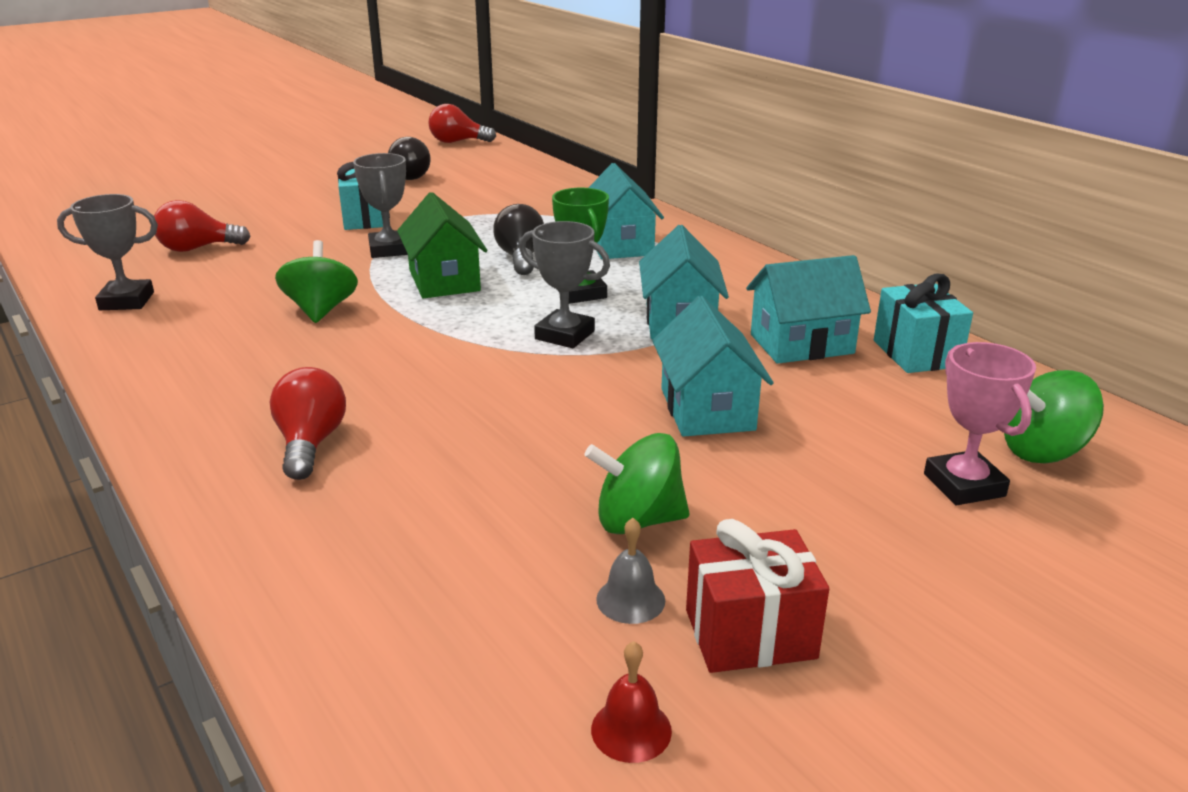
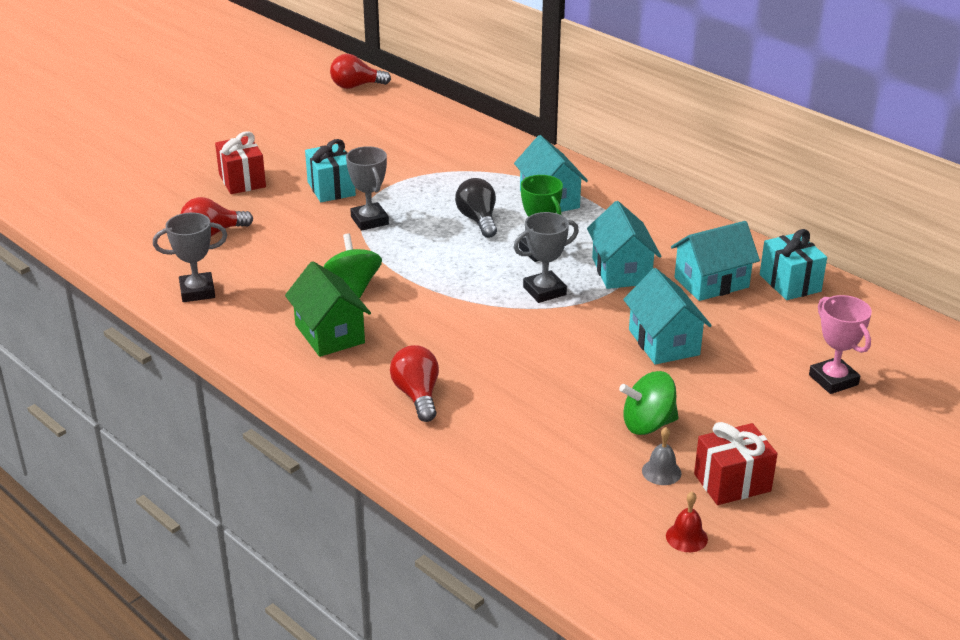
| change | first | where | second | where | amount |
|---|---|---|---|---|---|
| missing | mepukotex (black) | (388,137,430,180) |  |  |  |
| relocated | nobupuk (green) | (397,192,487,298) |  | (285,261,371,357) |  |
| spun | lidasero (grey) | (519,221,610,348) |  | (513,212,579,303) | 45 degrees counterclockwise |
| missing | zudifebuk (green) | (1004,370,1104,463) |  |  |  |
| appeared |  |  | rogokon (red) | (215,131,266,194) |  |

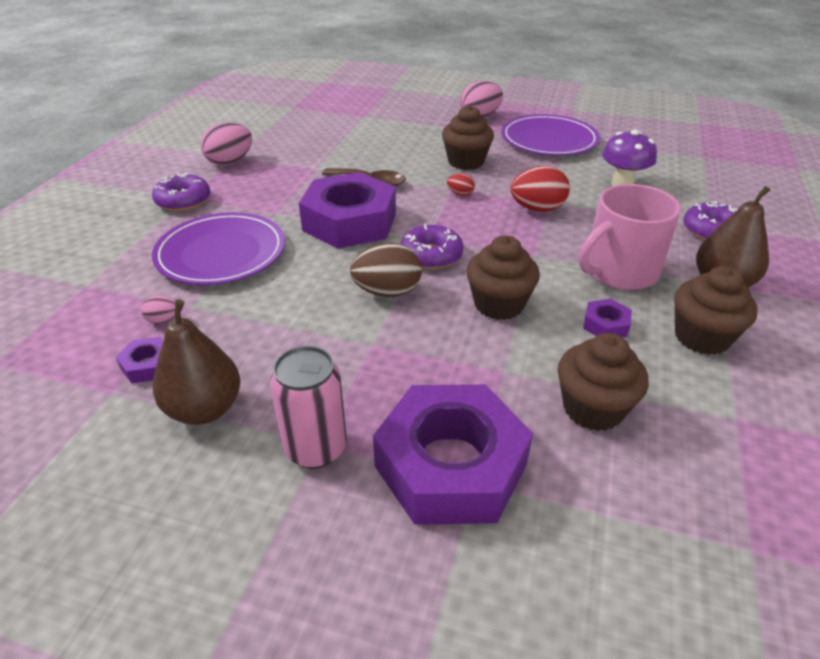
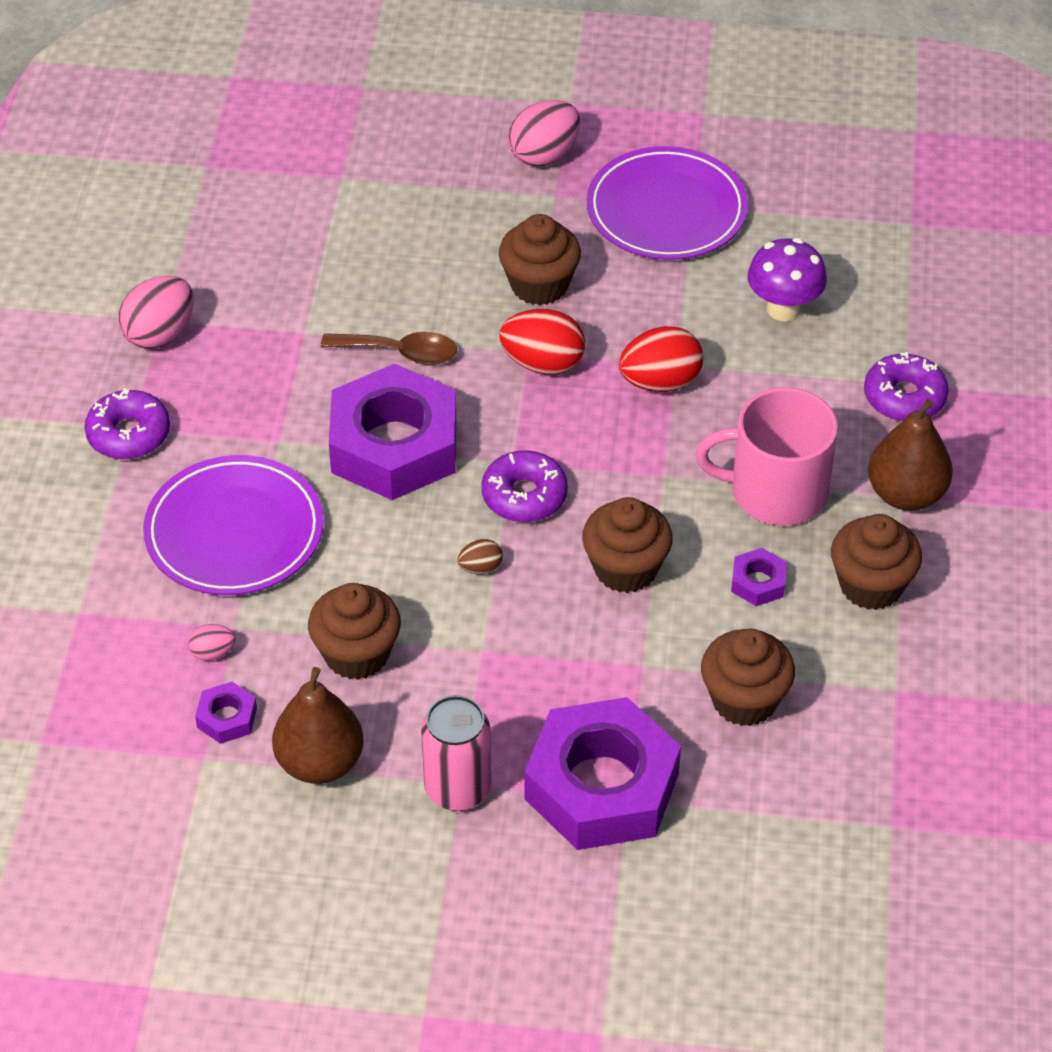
| change | first | where | second | where | amount |
|---|---|---|---|---|---|
| size | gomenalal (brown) | (350,243,422,297) |  | (457,539,503,574) | x0.50 |
| size | gomenalal (red) | (447,173,475,196) |  | (499,309,585,375) | x1.99 |
| spun | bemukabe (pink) | (579,184,681,290) |  | (696,387,838,526) | 45 degrees clockwise |
| appeared |  |  | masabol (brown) | (308,583,401,680) |  |

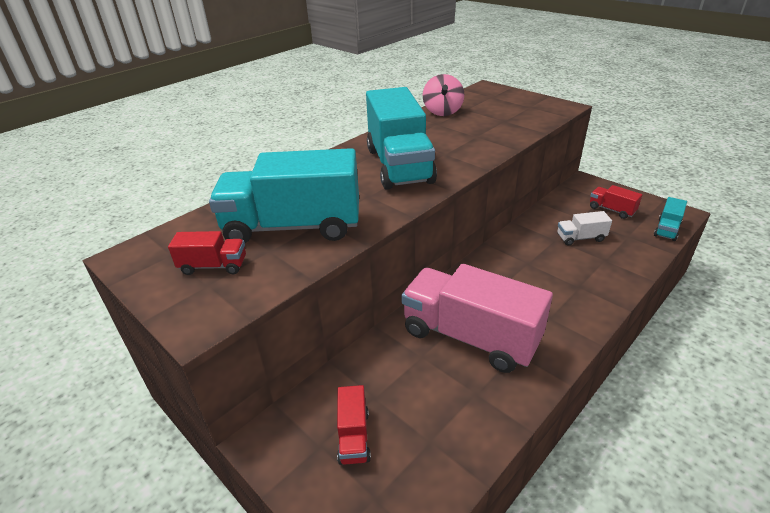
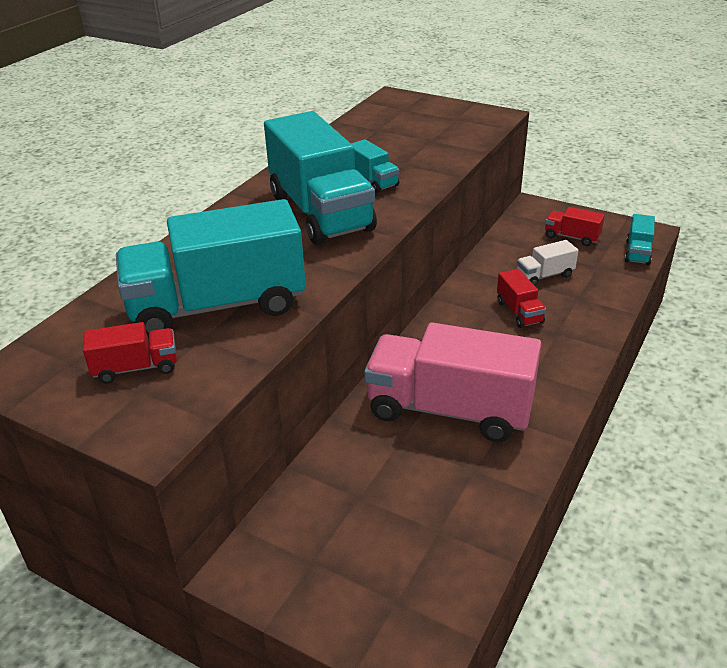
| change | first | where | second | where | amount |
|---|---|---|---|---|---|
| relocated | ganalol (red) | (337,385,371,465) |  | (497,269,546,328) |  |
| missing | zudifebuk (pink) | (423,74,464,116) |  |  |  |
| appeared |  |  | ganalol (turquoise) | (351,139,399,193) |  |

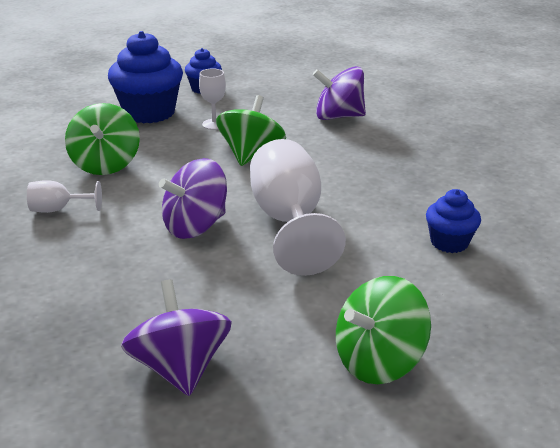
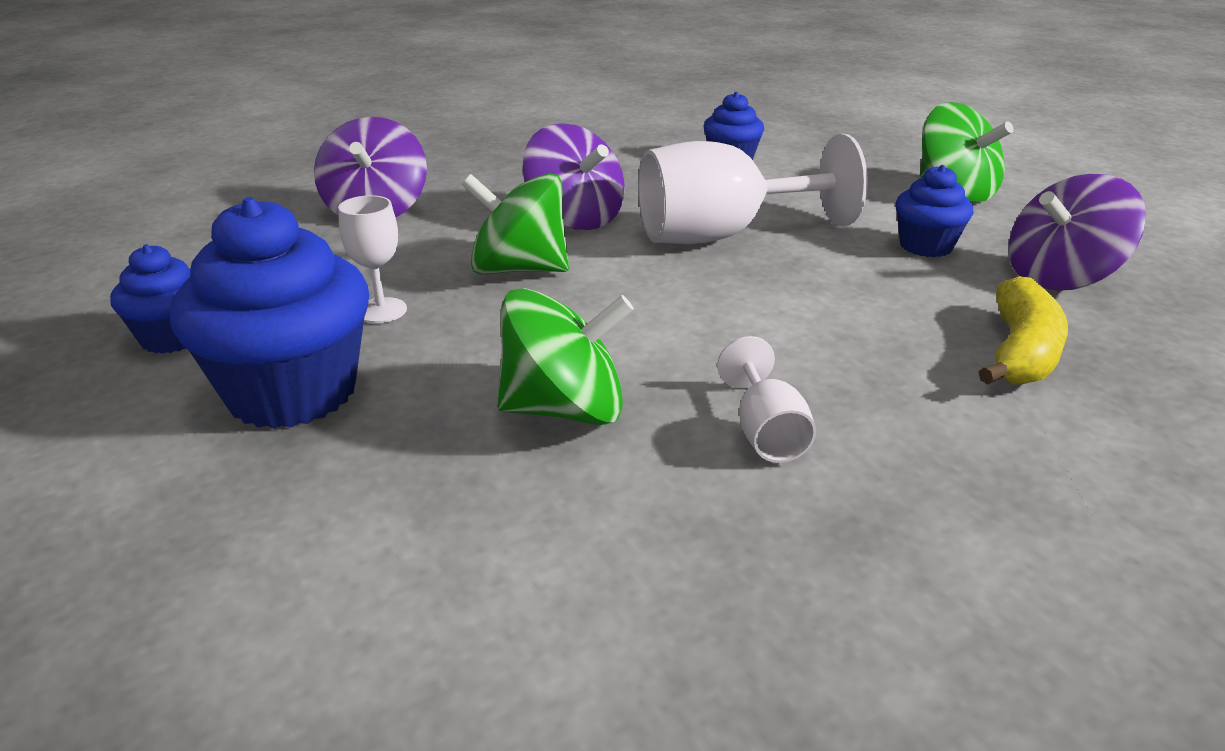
| change | first | where | second | where | amount |
|---|---|---|---|---|---|
| relocated | zudifebuk (purple) | (159,158,227,239) |  | (522,123,625,230) |  |
| appeared |  |  | masabol (blue) | (895,165,973,257) |  |
| appeared |  |  | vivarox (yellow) | (979,276,1068,384) |  |

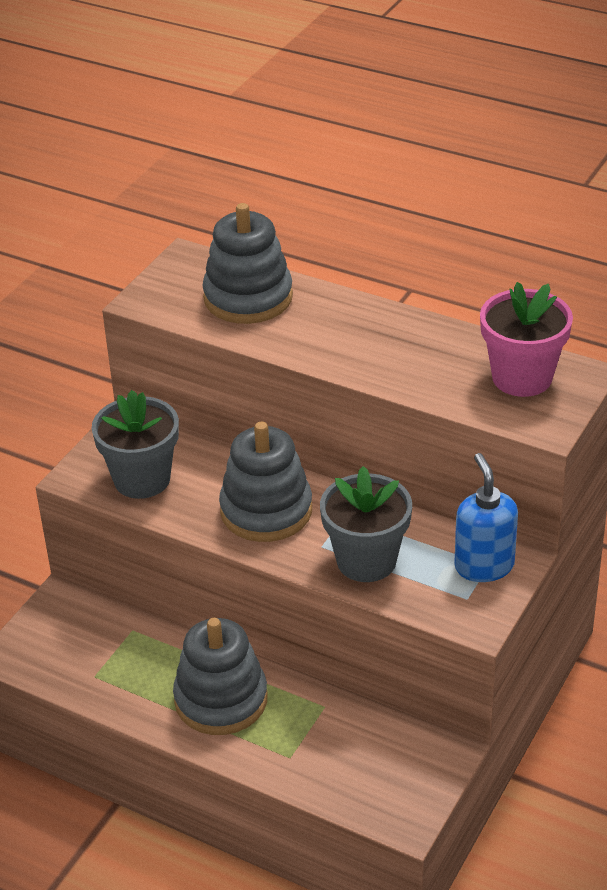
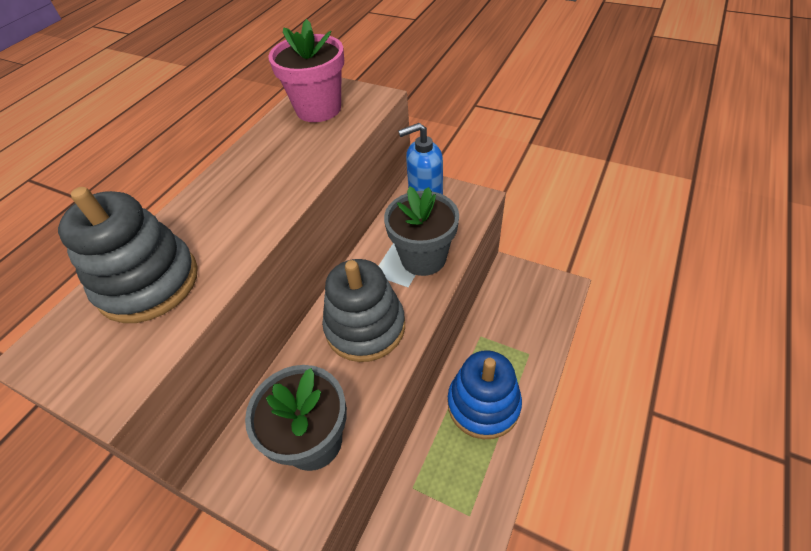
| change | first | where | second | where | amount |
|---|---|---|---|---|---|
| colour | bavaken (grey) | (173,618,268,735) | bavaken (blue) | (448,350,522,439) |  |

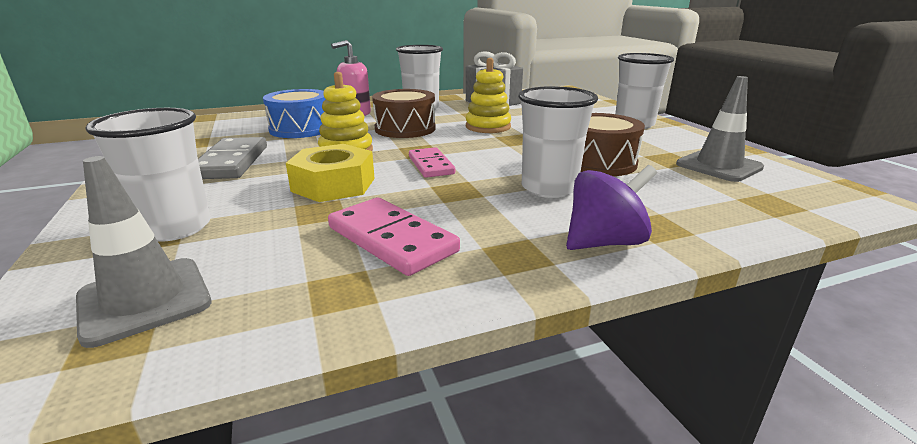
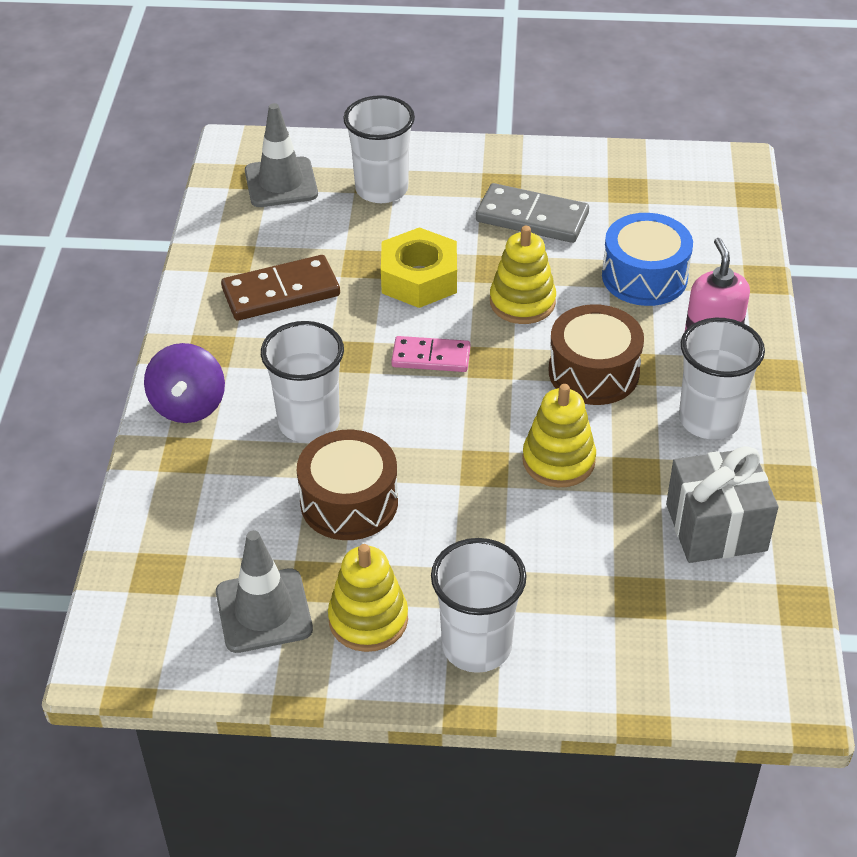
| change | first | where | second | where | amount |
|---|---|---|---|---|---|
| colour | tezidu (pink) | (328,198,460,276) | tezidu (brown) | (221,255,340,321) |  |
| appeared |  |  | bavaken (yellow) | (328,544,408,652) |  |

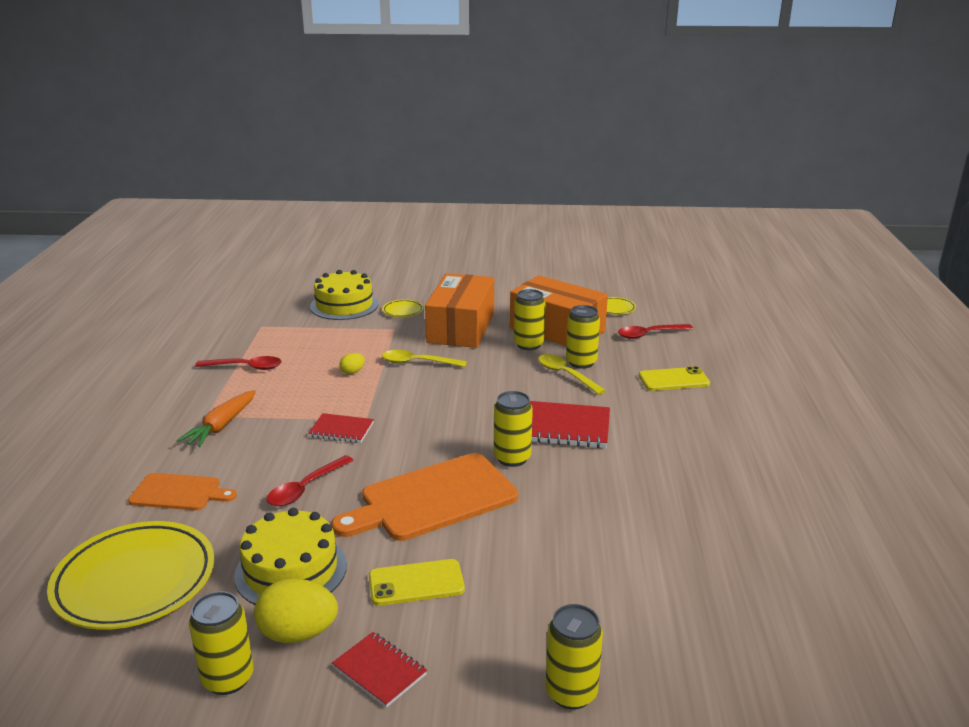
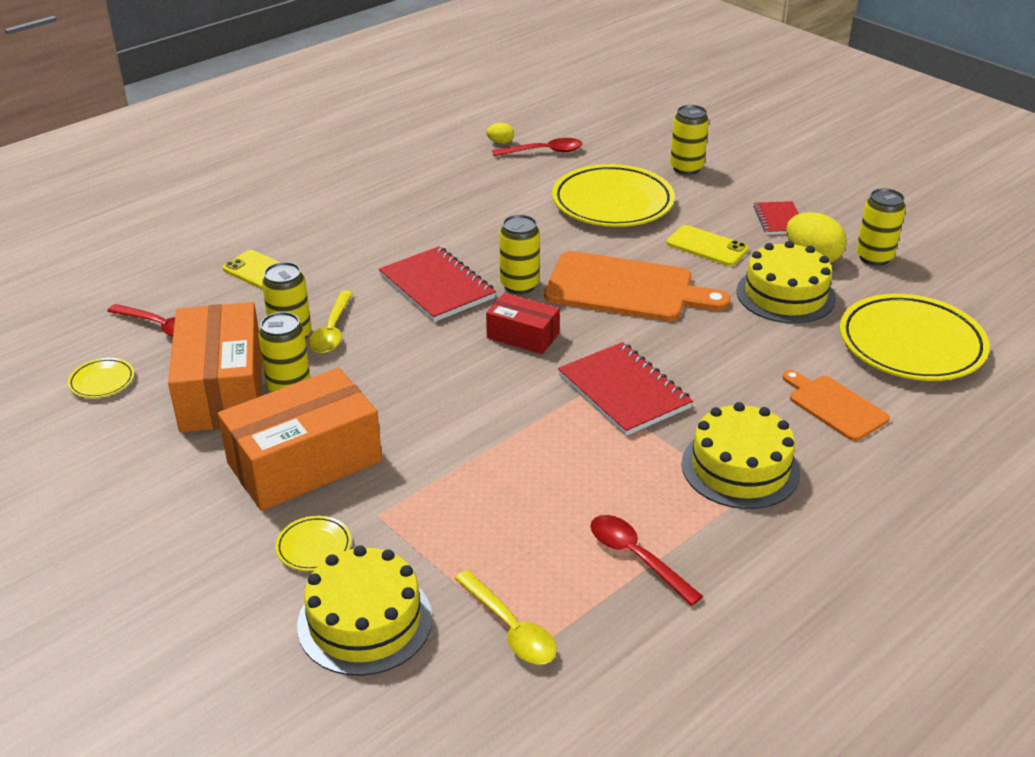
| change | first | where | second | where | amount |
|---|---|---|---|---|---|
| exchanged | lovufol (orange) | (177,390,256,447) | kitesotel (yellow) | (682,402,800,509) |  |
| relocated | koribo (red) | (266,455,353,506) |  | (492,138,582,156) |  |
| size | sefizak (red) | (308,413,374,443) |  | (558,342,693,436) | x1.70 |
| relocated | gomenalal (yellow) | (339,353,365,374) |  | (486,123,514,144) |  |
| relocated | koribo (yellow) | (382,350,467,367) |  | (455,570,557,664) |  |
| appeared |  |  | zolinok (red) | (486,293,560,354) |  |
| appeared |  |  | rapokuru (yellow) | (552,164,675,227) |  |

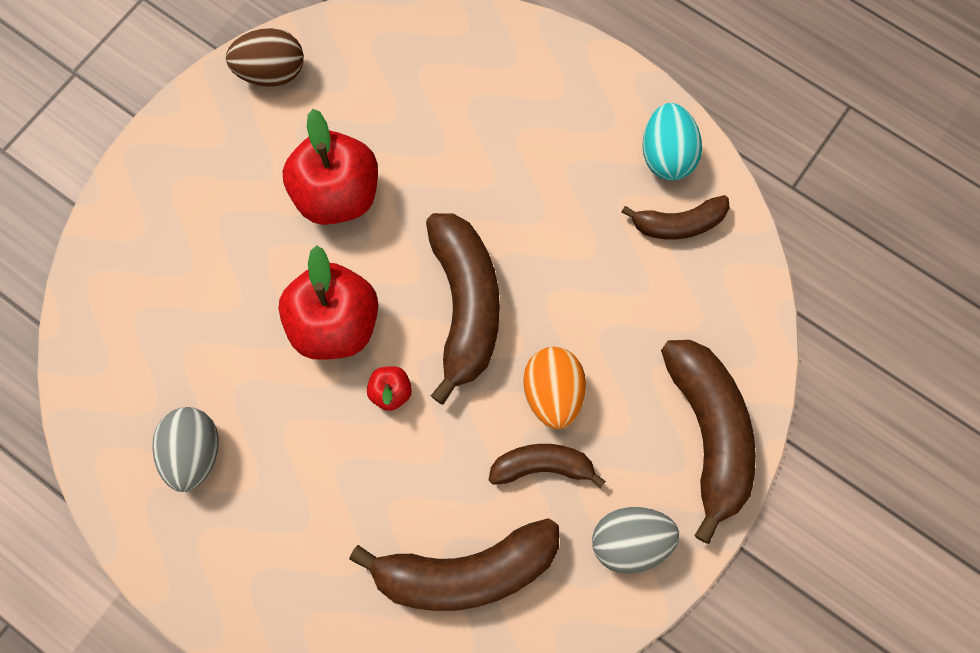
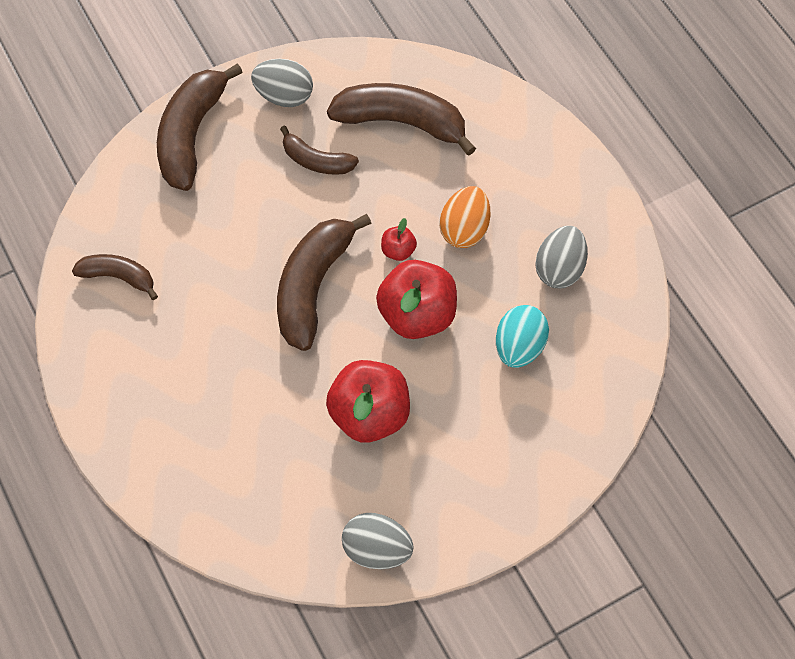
| change | first | where | second | where | amount |
|---|---|---|---|---|---|
| colour | gomenalal (brown) | (226,28,304,87) | gomenalal (grey) | (342,513,414,569) |  |
| relocated | gomenalal (orange) | (523,347,586,429) |  | (439,186,490,248) |  |
| relocated | gomenalal (turquoise) | (642,103,702,181) |  | (496,305,549,368) |  |

